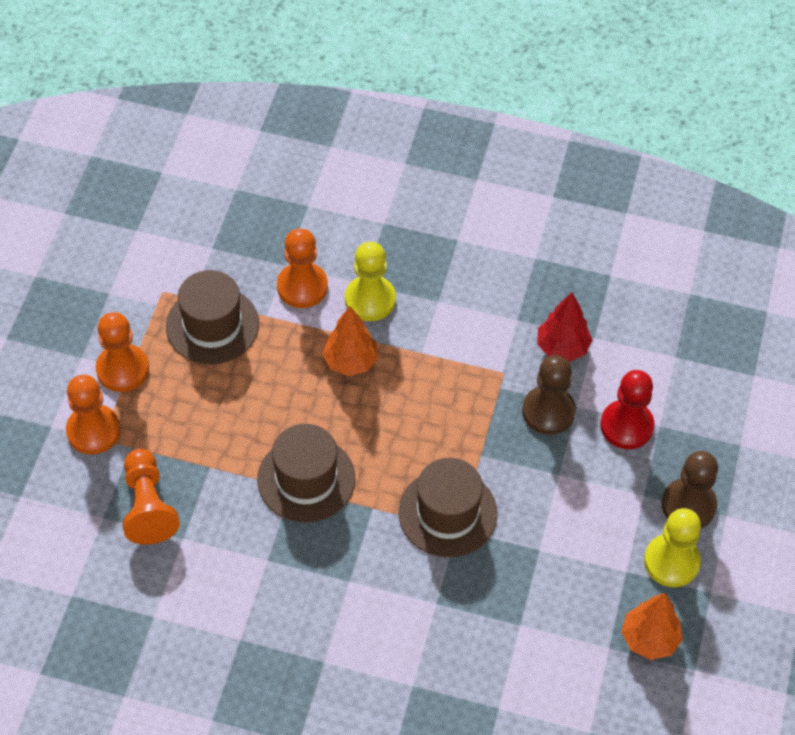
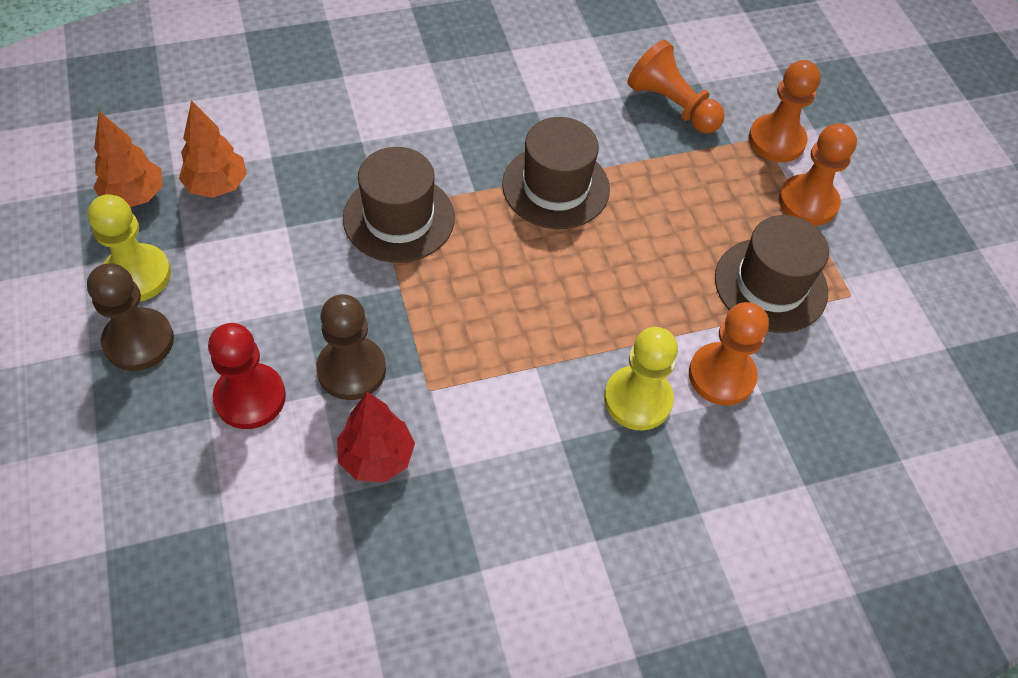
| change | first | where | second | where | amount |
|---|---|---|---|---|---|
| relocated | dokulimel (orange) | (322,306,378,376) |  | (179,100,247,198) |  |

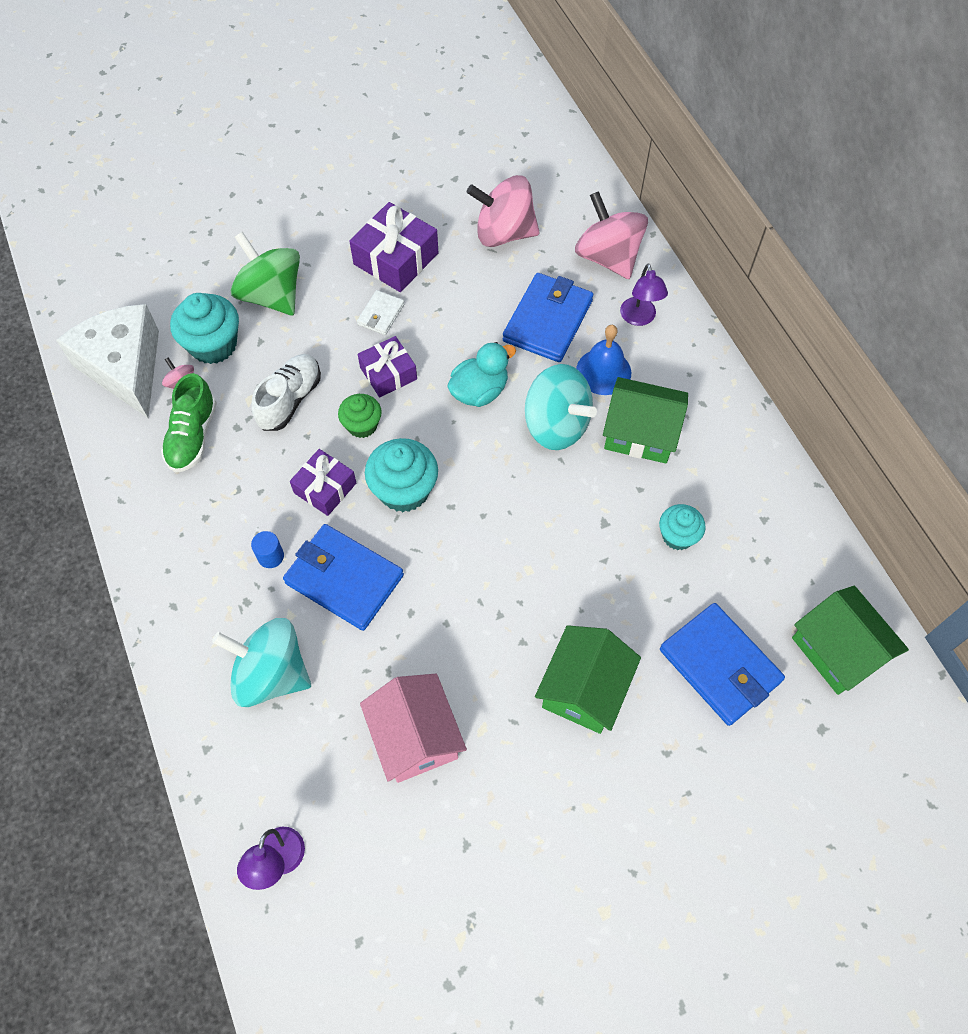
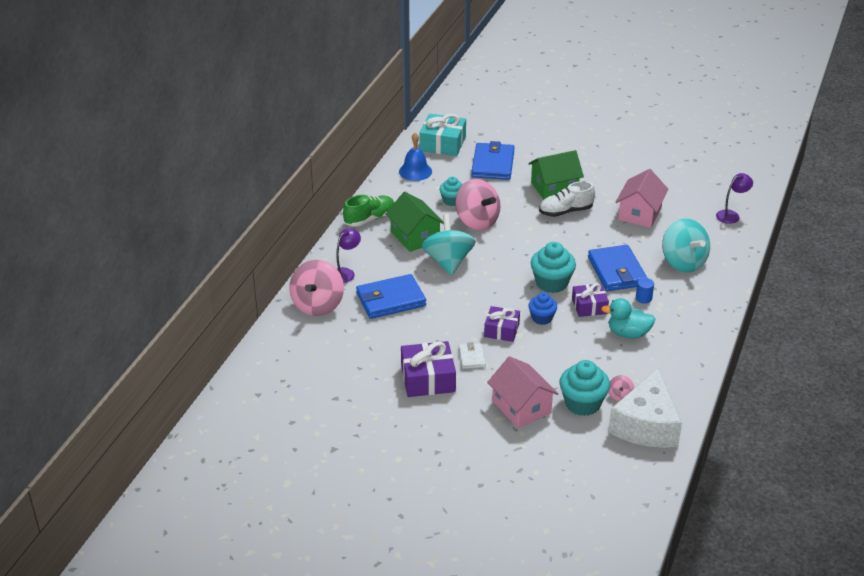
| change | first | where | second | where | amount |
|---|---|---|---|---|---|
| relocated | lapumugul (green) | (161,373,217,472) |  | (343,195,394,227) |  |
| exchanged | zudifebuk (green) | (231,232,300,316) | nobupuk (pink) | (487,356,559,428) |  |
| relocated | lapumugul (white) | (252,354,321,431) |  | (539,181,595,217) |  |
| colour | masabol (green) | (338,394,382,438) | masabol (blue) | (528,292,557,325) |  |
| spun | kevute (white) | (357,290,404,335) |  | (459,342,486,369) | 75 degrees counterclockwise |
| relocated | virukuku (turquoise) | (447,342,516,407) |  | (601,298,656,338) |  |
| relocated | zudifebuk (pink) | (467,175,540,247) |  | (455,179,500,230) |  |
| relocated | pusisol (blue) | (576,325,631,395) |  | (399,133,432,181) |  |
| exchanged | nobupuk (green) | (792,586,909,695) | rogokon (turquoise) | (420,114,466,156) |  |

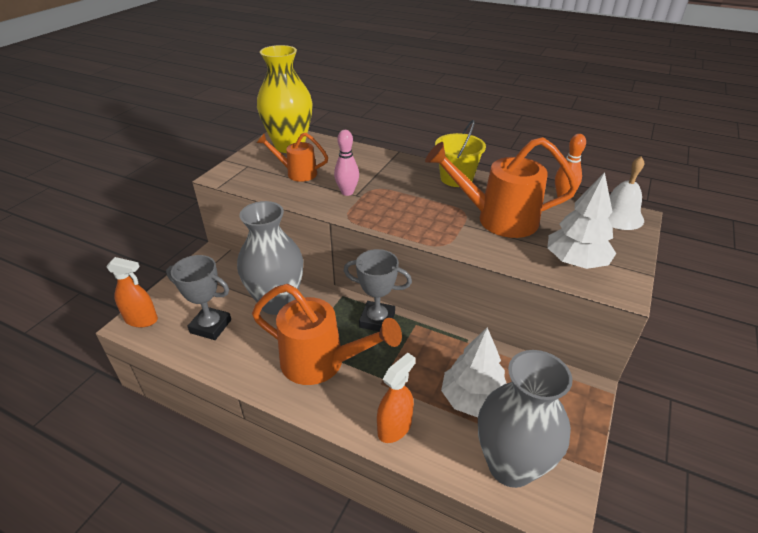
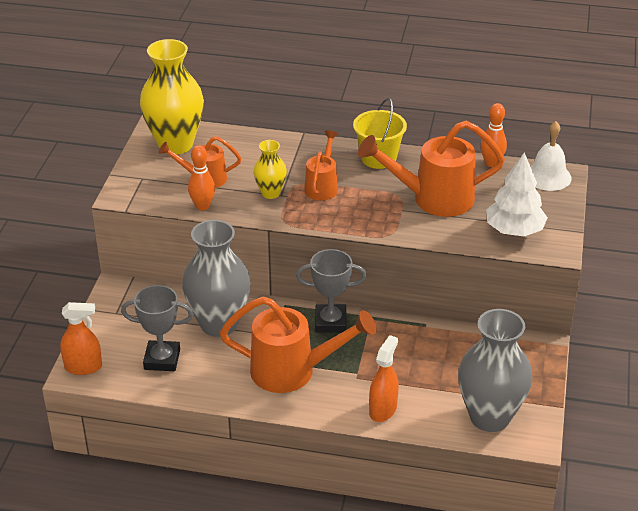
| change | first | where | second | where | amount |
|---|---|---|---|---|---|
| exchanged | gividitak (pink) | (334,130,359,196) | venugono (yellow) | (253,140,287,199) |  |
| missing | dokulimel (white) | (441,328,507,418) |  |  |  |
| appeared |  |  | gividitak (orange) | (188,145,215,211) |  |
| appeared |  |  | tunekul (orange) | (304,130,338,201) |  |

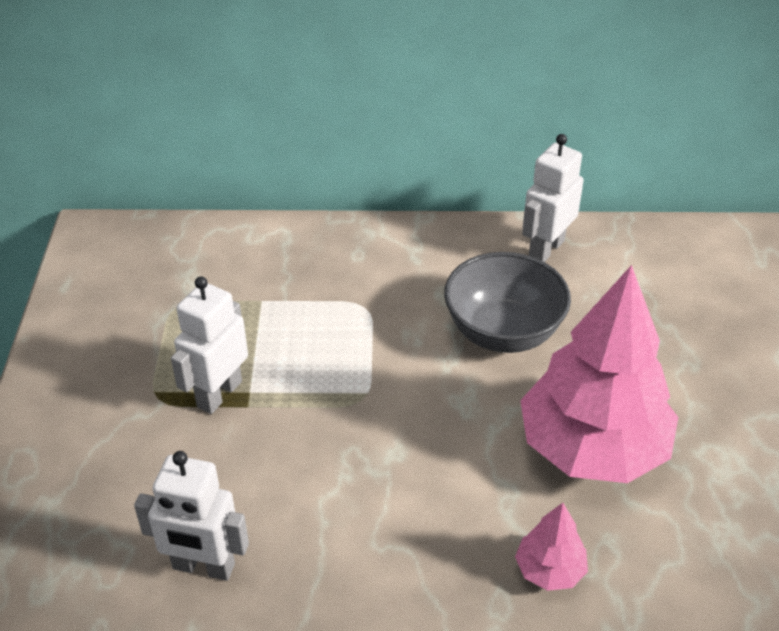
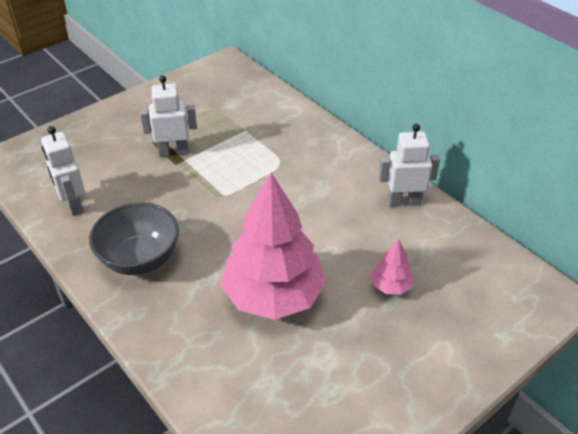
| change | first | where | second | where | amount |
|---|---|---|---|---|---|
| relocated | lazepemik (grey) | (444,252,571,353) |  | (89,203,179,275) |  |
| relocated | dokulimel (pink) | (515,503,588,591) |  | (371,239,414,295) |  |

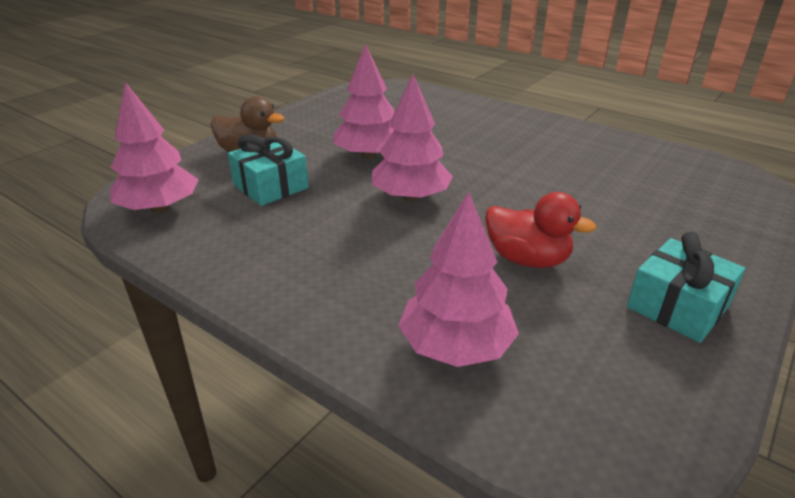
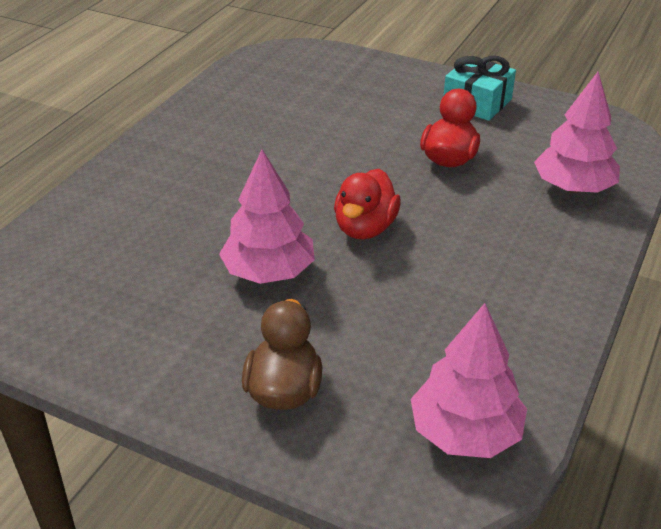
| change | first | where | second | where | amount |
|---|---|---|---|---|---|
| missing | rogokon (turquoise) | (228,134,309,206) |  |  |  |
| exchanged | dokulimel (pink) | (372,74,453,202) | virukuku (red) | (334,169,401,239) |  |

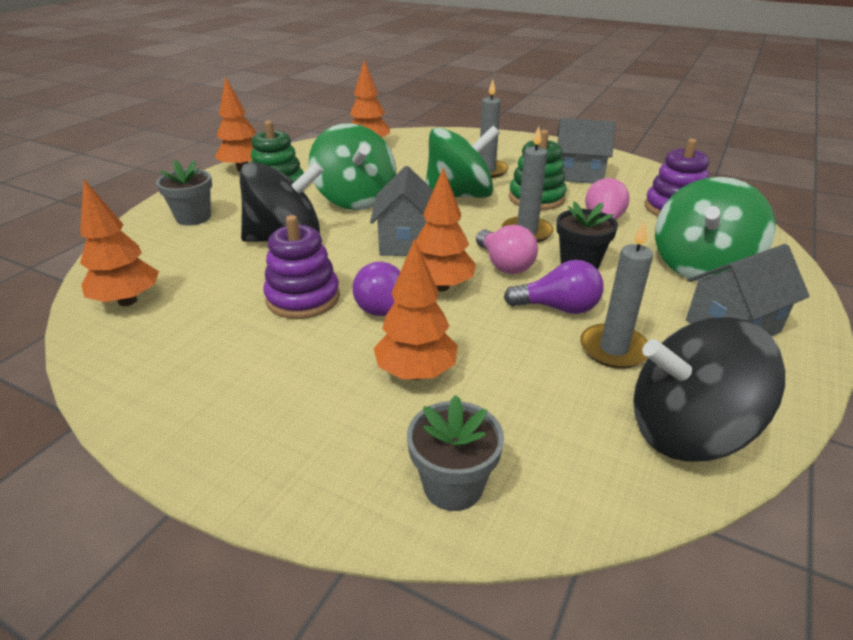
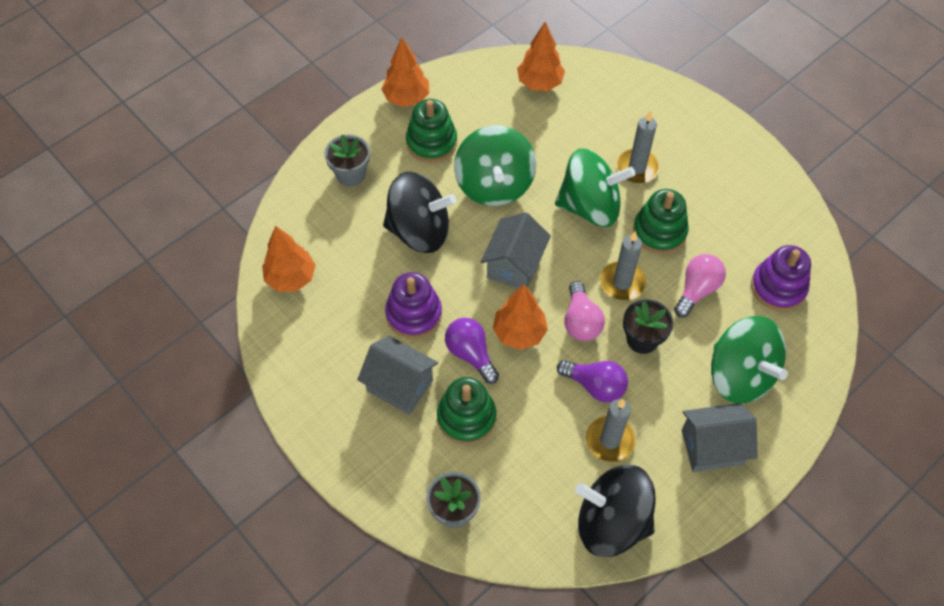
| change | first | where | second | where | amount |
|---|---|---|---|---|---|
| exchanged | dokulimel (orange) | (373,238,458,380) | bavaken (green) | (437,377,496,445) |  |
| relocated | nobupuk (grey) | (557,118,616,184) |  | (357,336,438,415) |  |
| spun | zudifebuk (green) | (655,177,775,281) |  | (711,316,788,403) | 90 degrees counterclockwise |

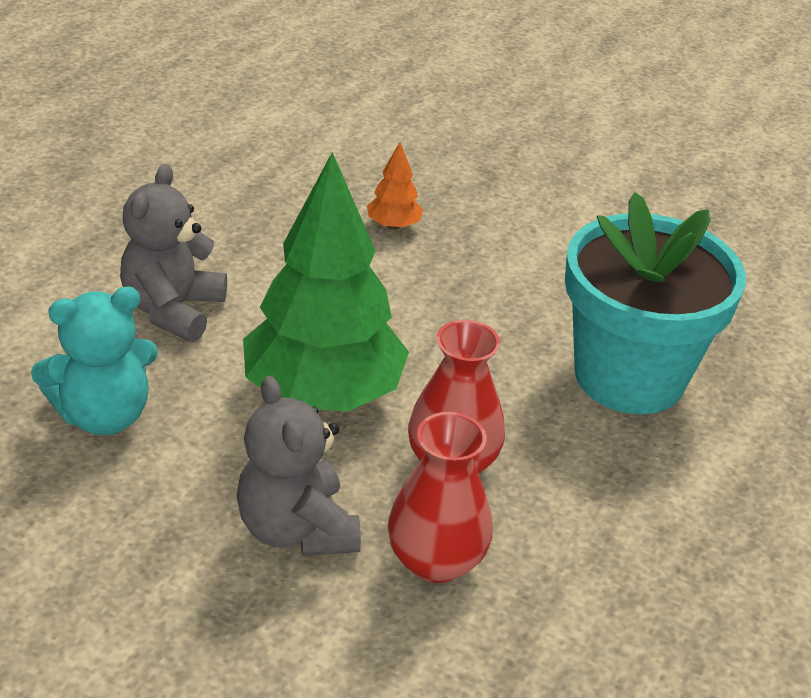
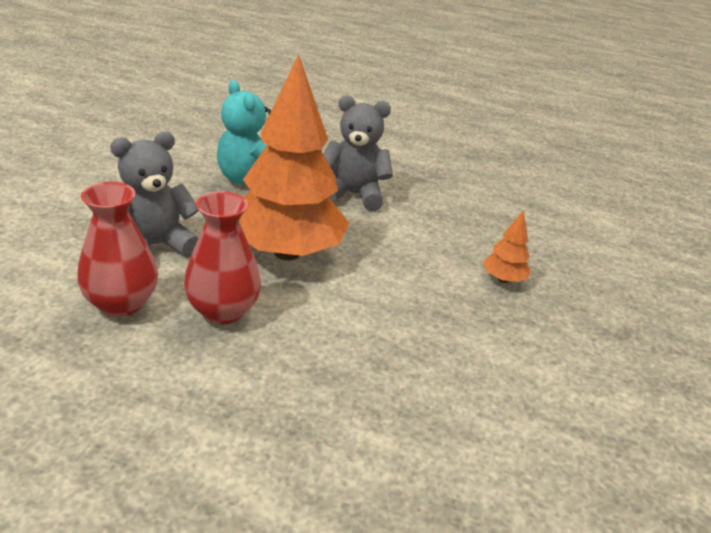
| change | first | where | second | where | amount |
|---|---|---|---|---|---|
| colour | dokulimel (green) | (243,152,409,412) | dokulimel (orange) | (239,54,349,260) |  |
| missing | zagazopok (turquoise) | (565,192,746,414) |  |  |  |

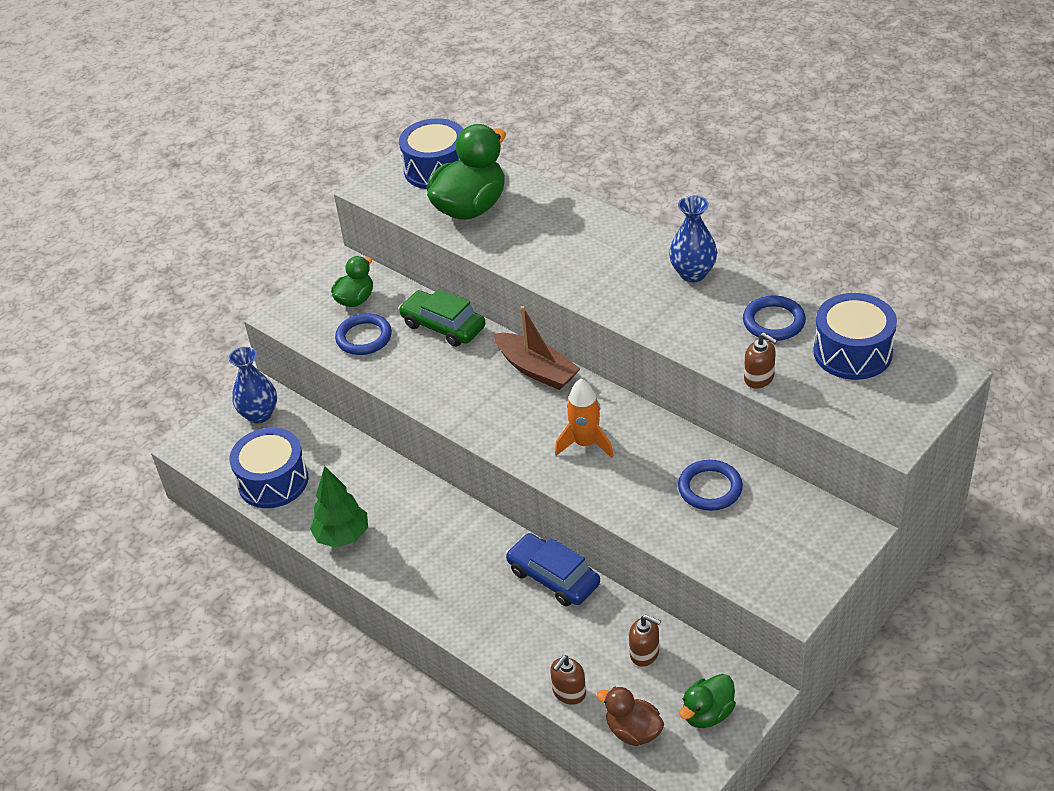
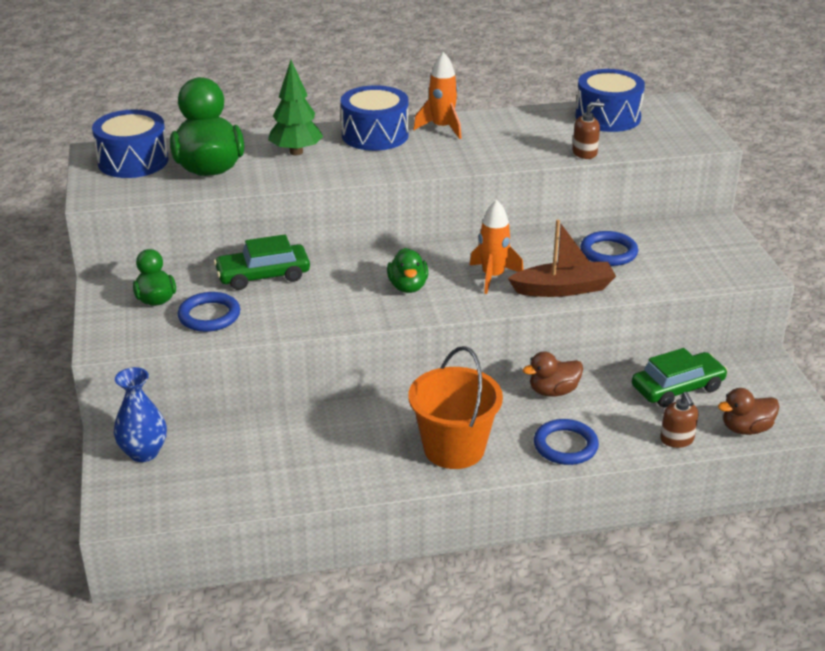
| change | first | where | second | where | amount |
|---|---|---|---|---|---|
| relocated | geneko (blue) | (229,428,308,508) |  | (341,85,409,151) |  |
| relocated | dokulimel (green) | (310,466,368,548) |  | (268,60,323,155) |  |
| relocated | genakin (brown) | (493,306,580,390) |  | (508,220,616,297) |  |
| exchanged | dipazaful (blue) | (506,533,600,606) | virukuku (brown) | (522,351,583,397) |  |
| exchanged | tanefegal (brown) | (629,615,661,667) | dipazaful (green) | (632,348,728,407) |  |
| exchanged | venugono (blue) | (669,195,717,282) | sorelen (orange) | (413,52,462,139) |  |
| relocated | virukuku (green) | (679,674,736,728) |  | (387,248,428,293) |  |
| relocated | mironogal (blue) | (743,295,806,341) |  | (534,419,599,465) |  |
| appeared |  |  | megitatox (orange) | (409,346,503,469) |  |

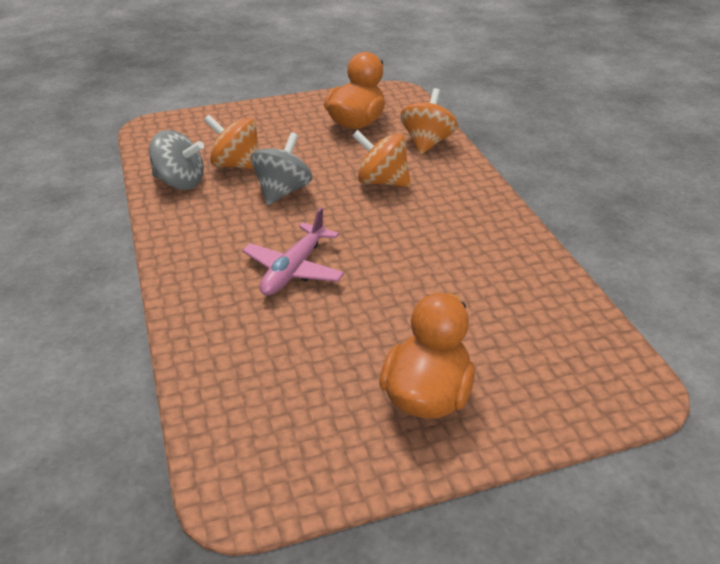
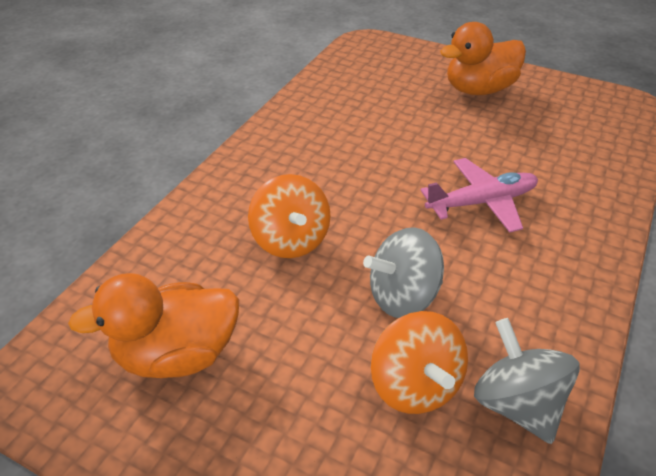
| change | first | where | second | where | amount |
|---|---|---|---|---|---|
| missing | zudifebuk (orange) | (400,88,458,154) |  |  |  |

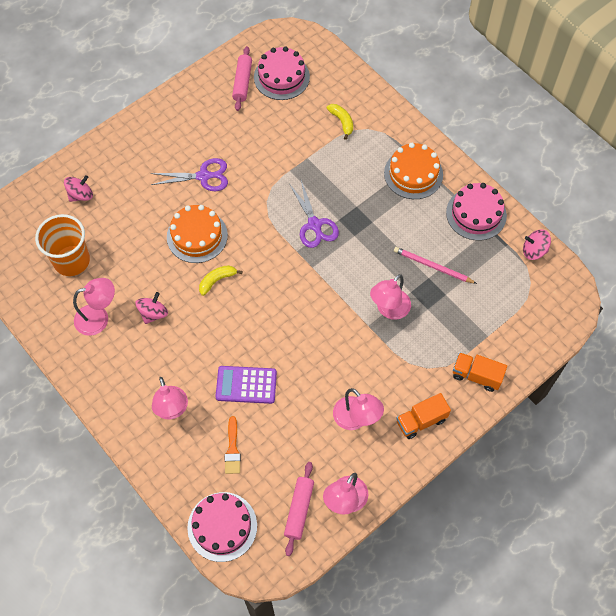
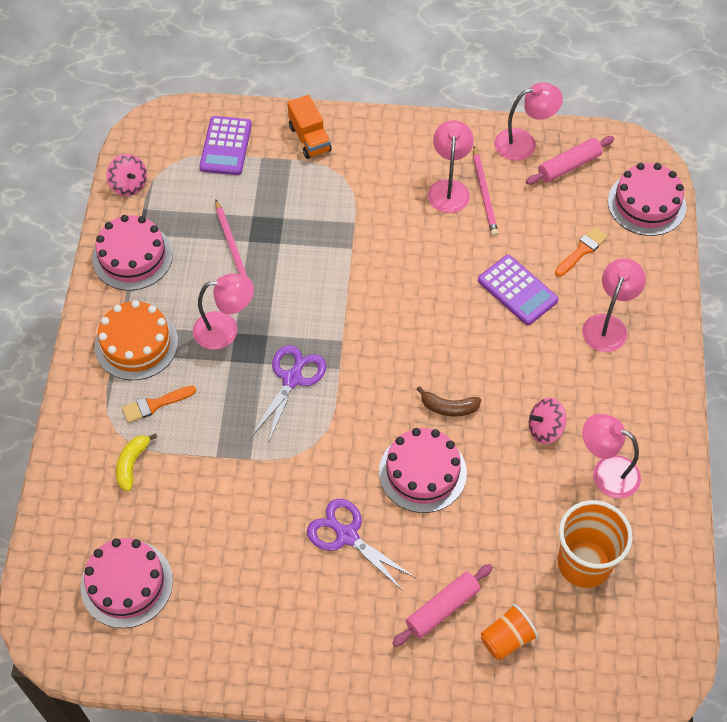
| change | first | where | second | where | amount |
|---|---|---|---|---|---|
| exchanged | zudifebuk (pink) | (64,175,93,202) | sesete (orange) | (481,604,539,660) |  |
| colour | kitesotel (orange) | (167,205,228,263) | kitesotel (pink) | (379,428,467,513) |  |
| colour | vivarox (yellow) | (199,265,242,296) | vivarox (brown) | (417,386,481,416) |  |
| relocated | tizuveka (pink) | (232,46,252,111) |  | (392,564,493,647) |  |
| relocated | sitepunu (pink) | (370,274,411,320) |  | (193,274,254,350) |  |
| missing | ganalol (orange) | (396,393,451,439) |  |  |  |
| appeared |  |  | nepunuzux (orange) | (122,386,196,423) |  |
| appeared |  |  | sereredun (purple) | (199,116,252,175) |  |
| appeared |  |  | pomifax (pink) | (473,146,498,236) |  |

